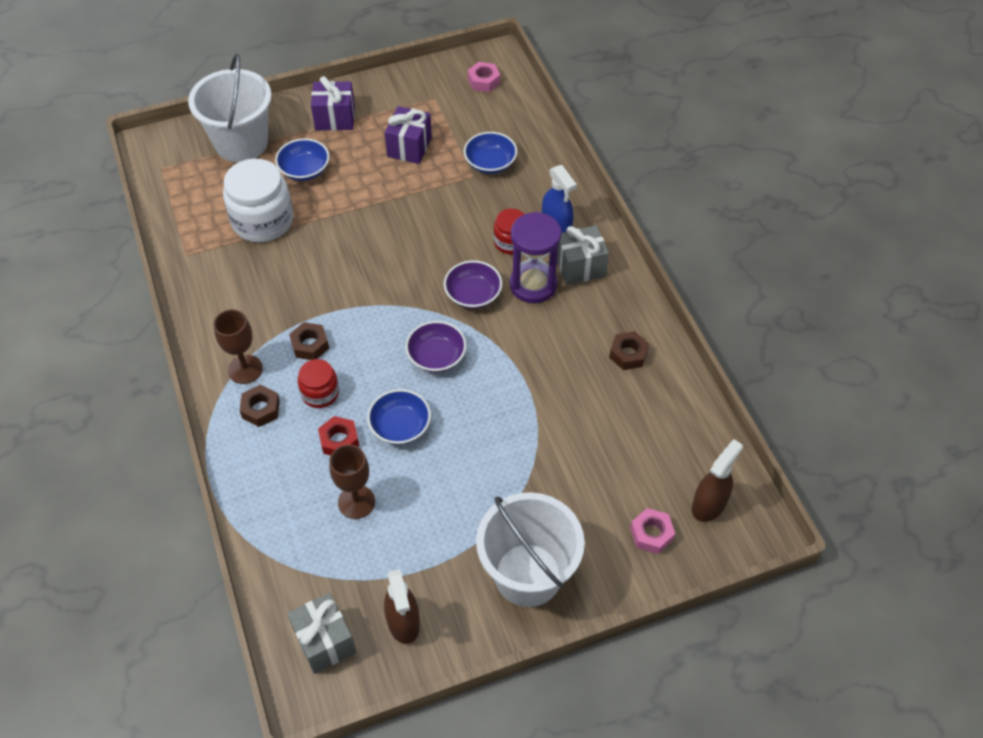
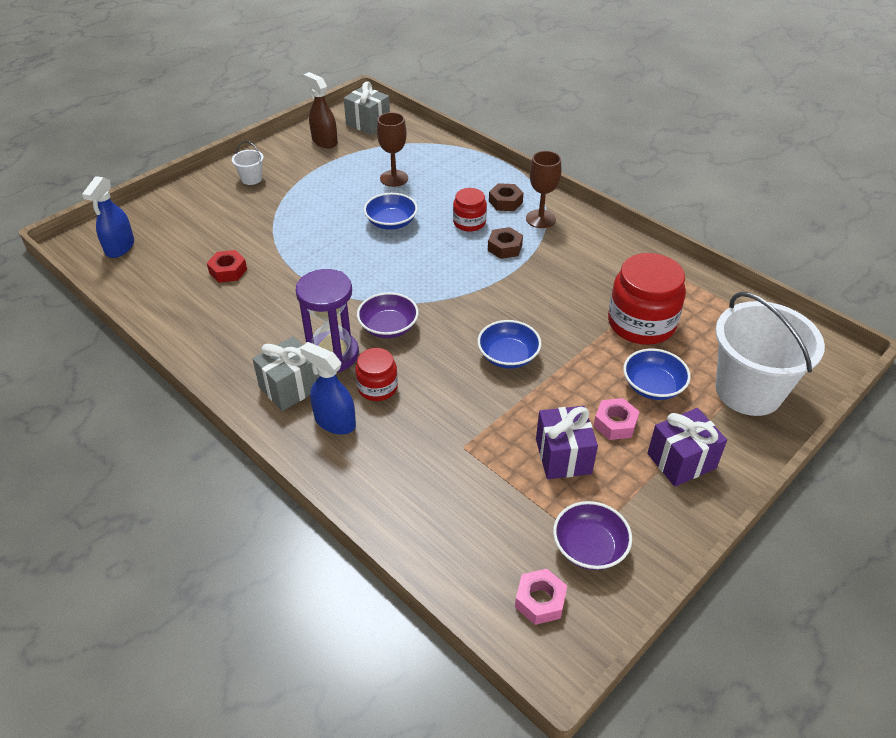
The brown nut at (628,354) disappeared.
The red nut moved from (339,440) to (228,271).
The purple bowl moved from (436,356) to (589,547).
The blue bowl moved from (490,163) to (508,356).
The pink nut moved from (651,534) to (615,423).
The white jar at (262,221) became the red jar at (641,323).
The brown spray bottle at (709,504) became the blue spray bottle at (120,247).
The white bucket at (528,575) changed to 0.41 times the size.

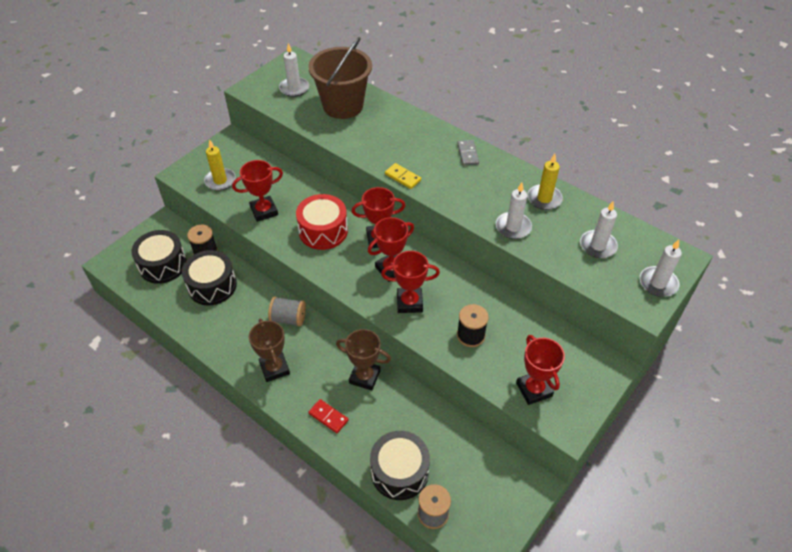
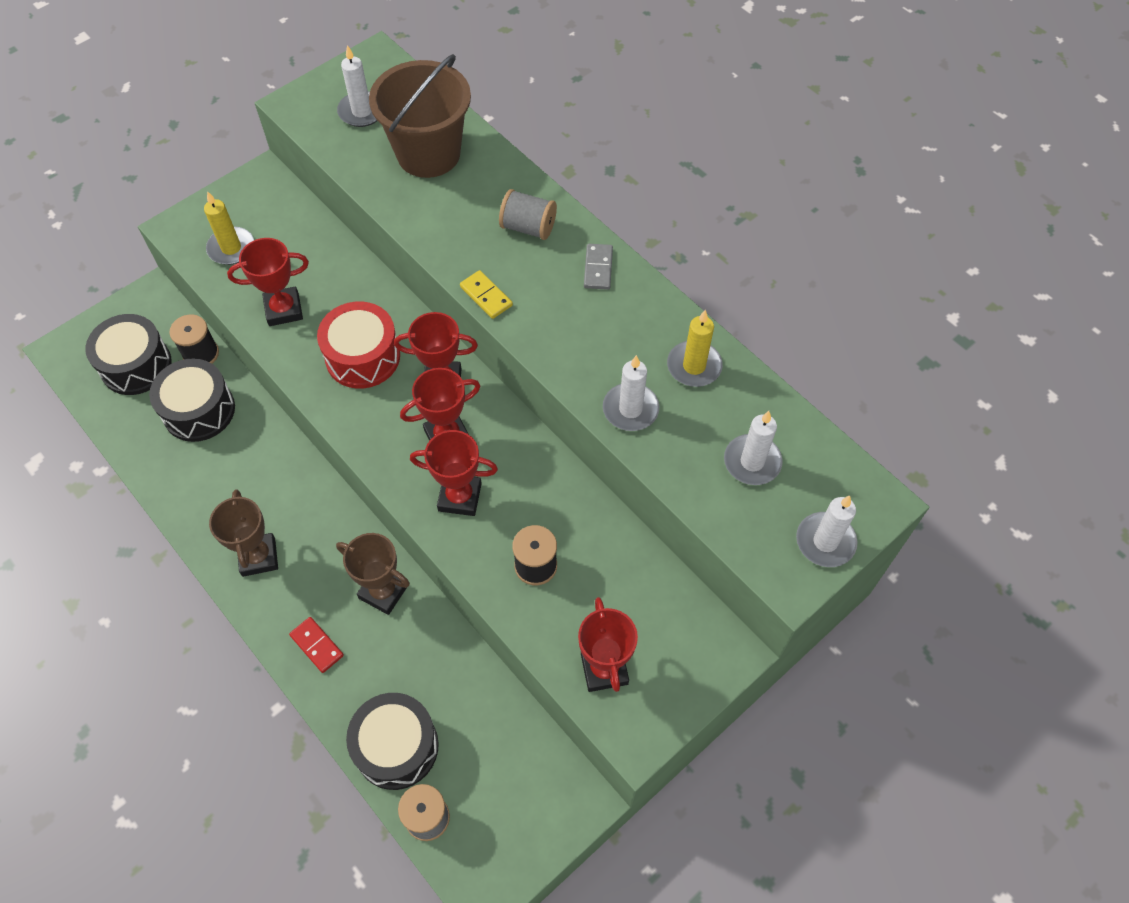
The grey spool moved from (288,319) to (528,227).

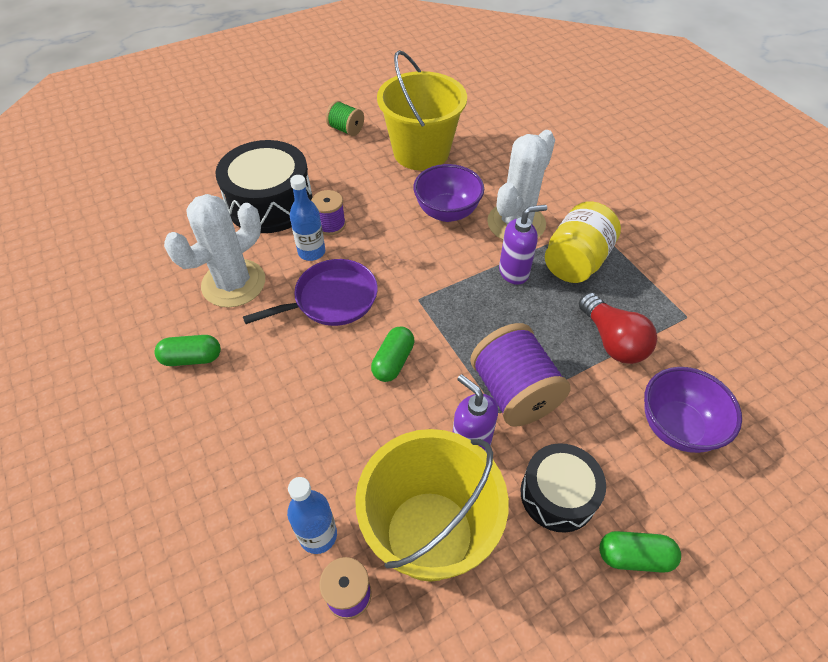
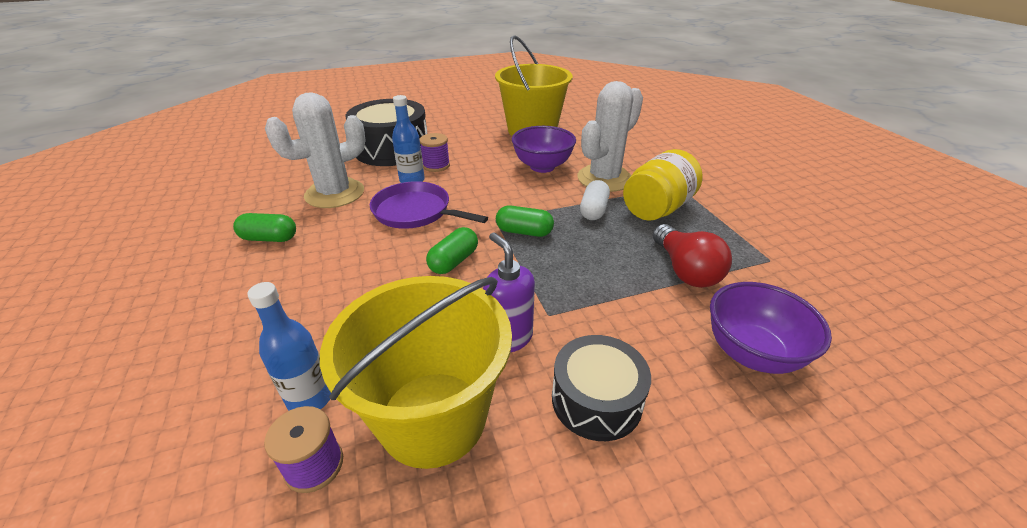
The green spool at (346,129) disappeared.
The purple spool at (514,392) disappeared.
The green capsule moved from (634,556) to (524,232).
The purple soap dispenser at (514,272) was replaced by the white capsule at (593,210).
The purple pan at (332,299) turned 135 degrees counterclockwise.

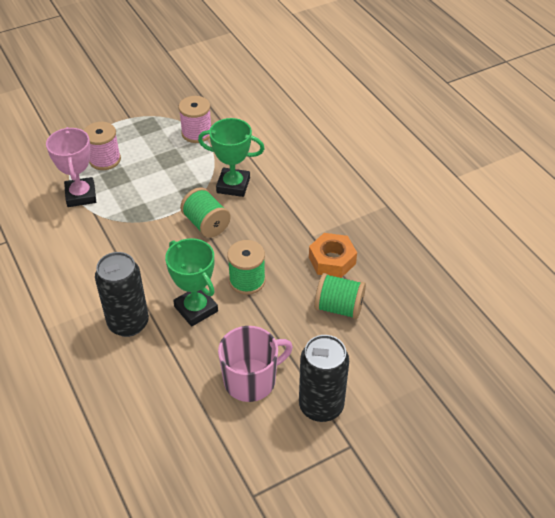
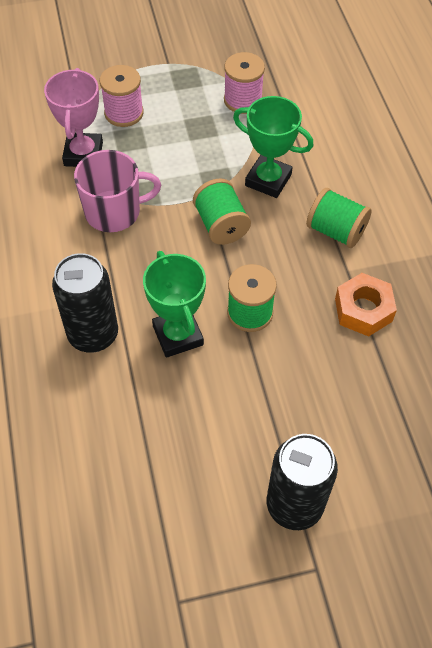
The pink mug moved from (251,380) to (114,212).
The green spool moved from (339,307) to (335,231).

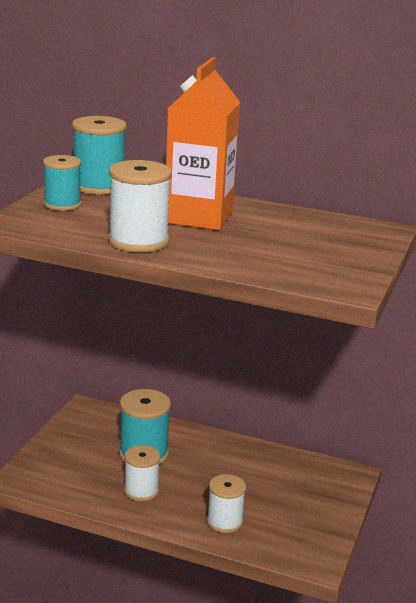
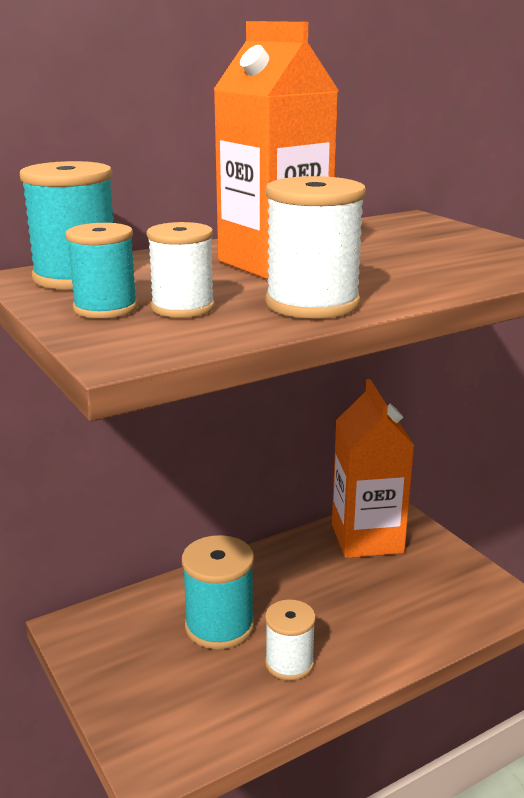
The orange carton at (367,538) appeared.
The white spool moved from (224,521) to (183,307).

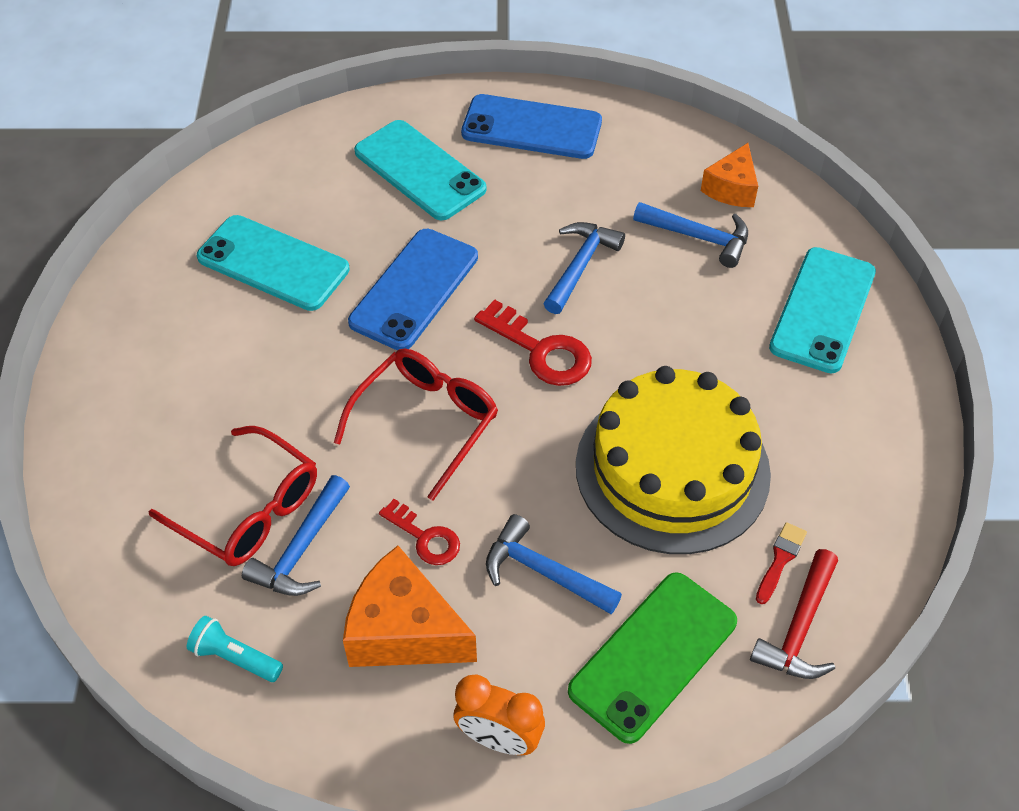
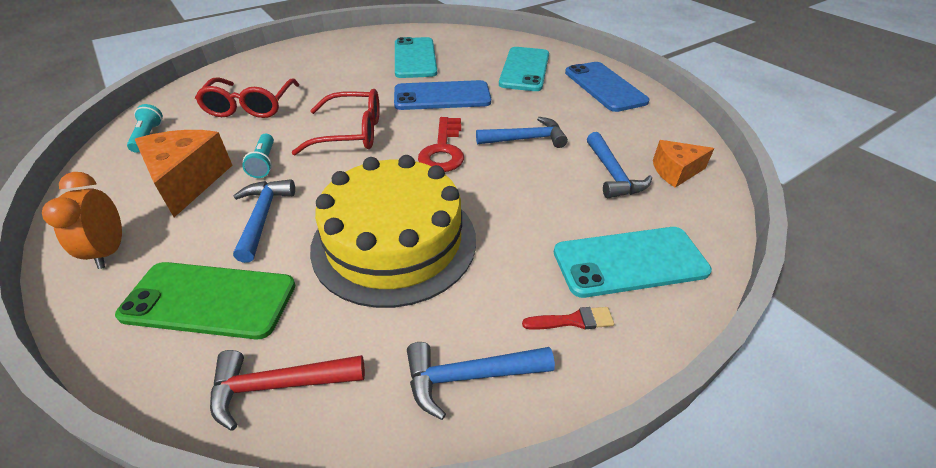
The blue hammer moved from (301,549) to (469,376).
The red brush moved from (780,560) to (573,320).
The red key at (425,537) was replaced by the turquoise flashlight at (264,163).

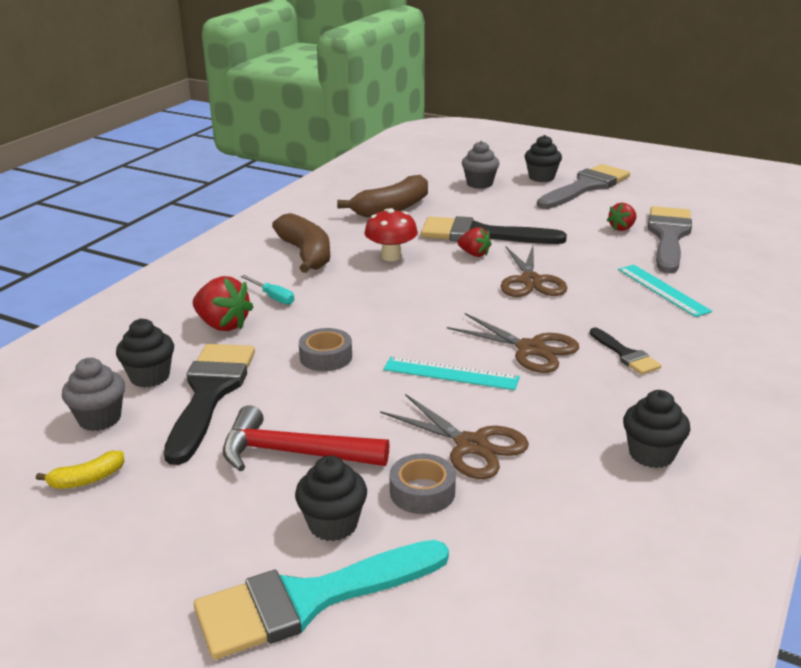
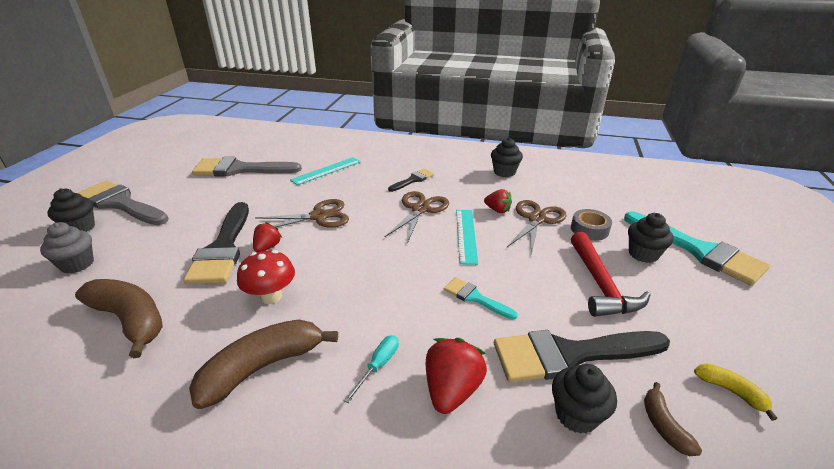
The red strawberry moved from (622,228) to (497,210).
The grey cupcake at (99,419) was replaced by the brown banana at (663,425).
The grey tape at (326,357) was replaced by the turquoise brush at (475,298).

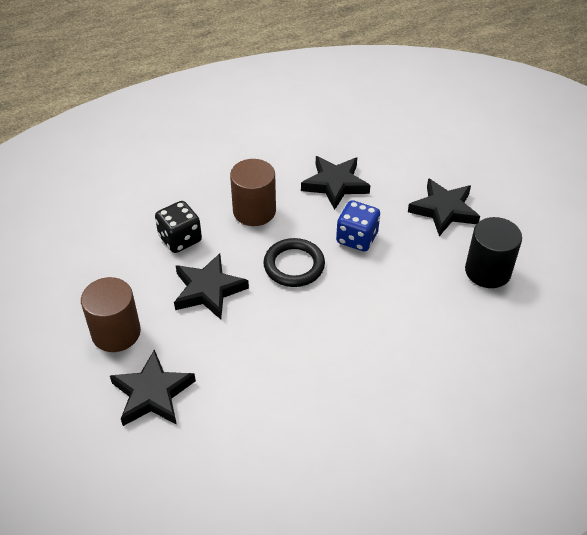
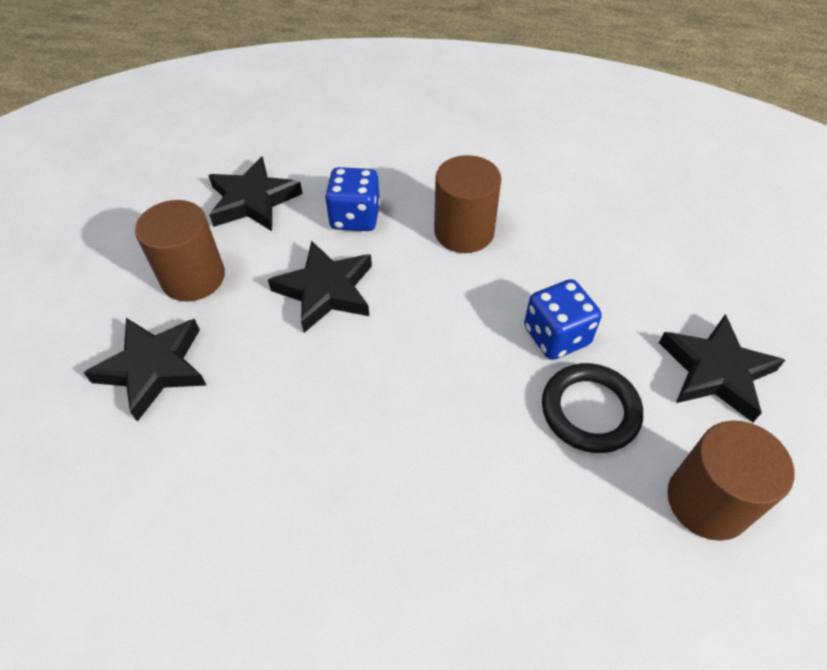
The black ring moved from (294,265) to (590,411).
The black star moved from (335,184) to (253,200).
The black dice at (180,239) became the blue dice at (355,217).
The black cylinder at (487,271) became the brown cylinder at (707,501).

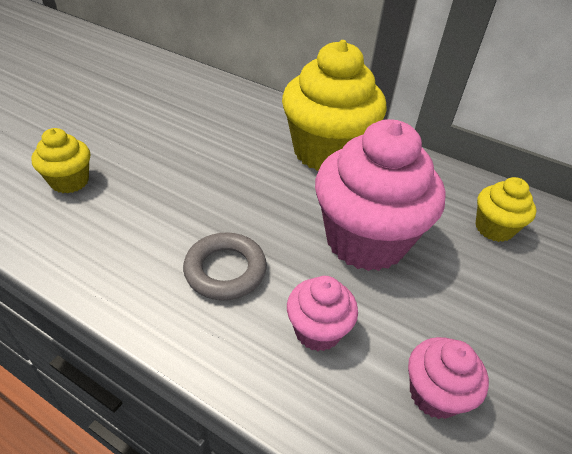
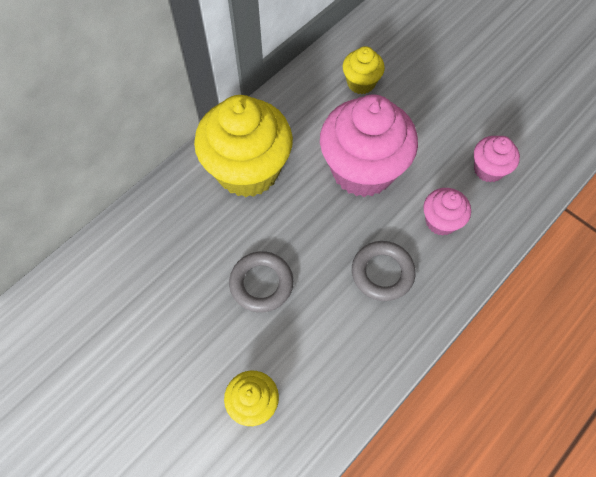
The grey ring at (261,284) appeared.

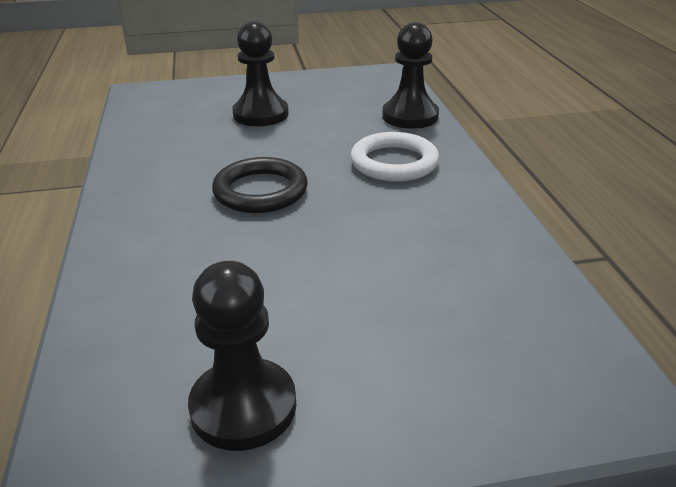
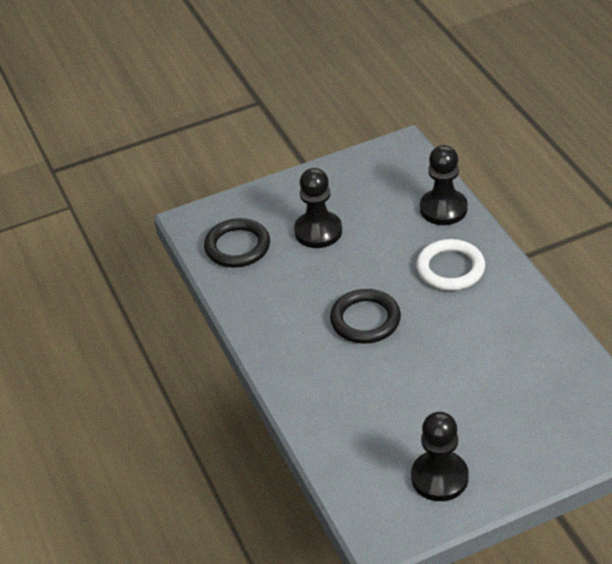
The black ring at (237,246) appeared.

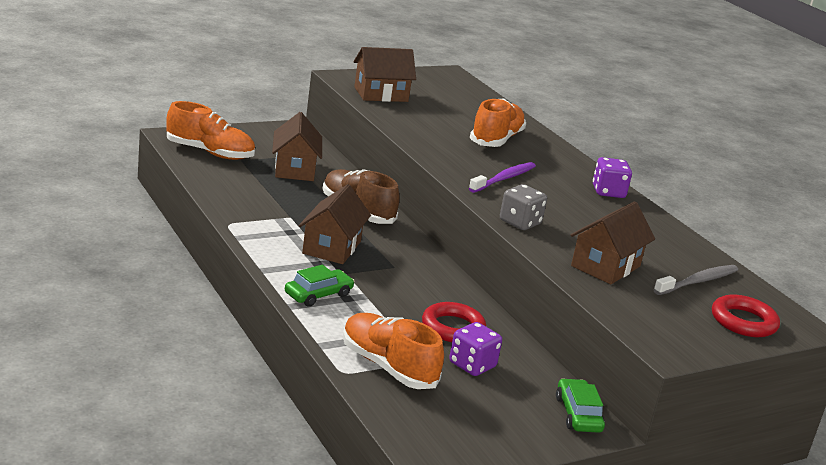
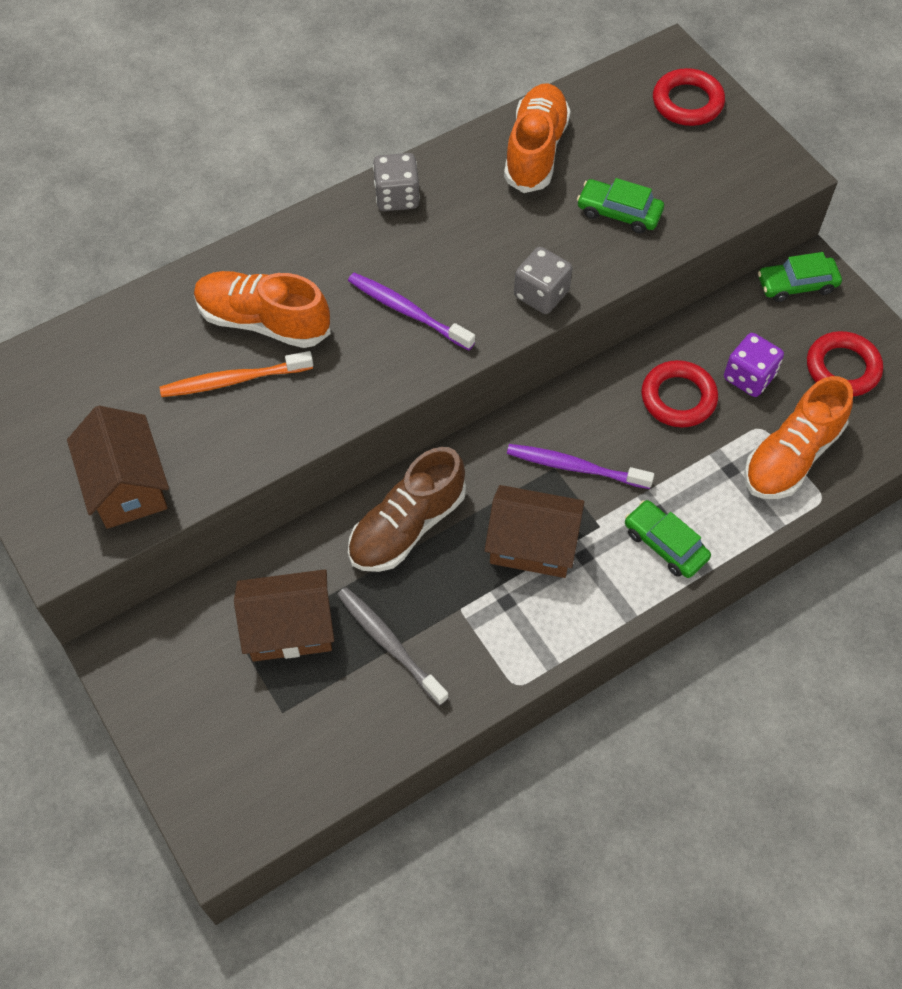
The orange toothbrush at (234,380) appeared.
The purple toothbrush at (575,467) appeared.
The red ring at (842,368) appeared.
The orange shoe moved from (210,153) to (535,151).
The grey toothbrush moved from (697,282) to (389,644).
The brown house at (605,266) was replaced by the green car at (619,213).
The purple dice at (608,192) became the grey dice at (397,197).

